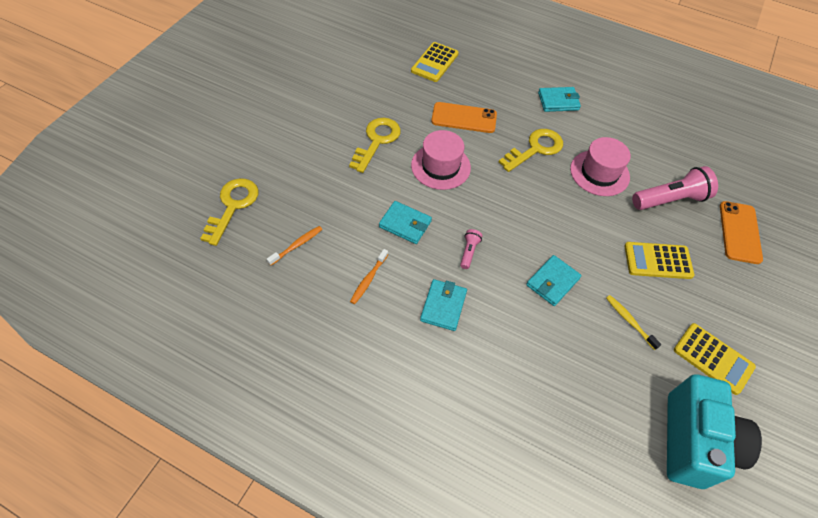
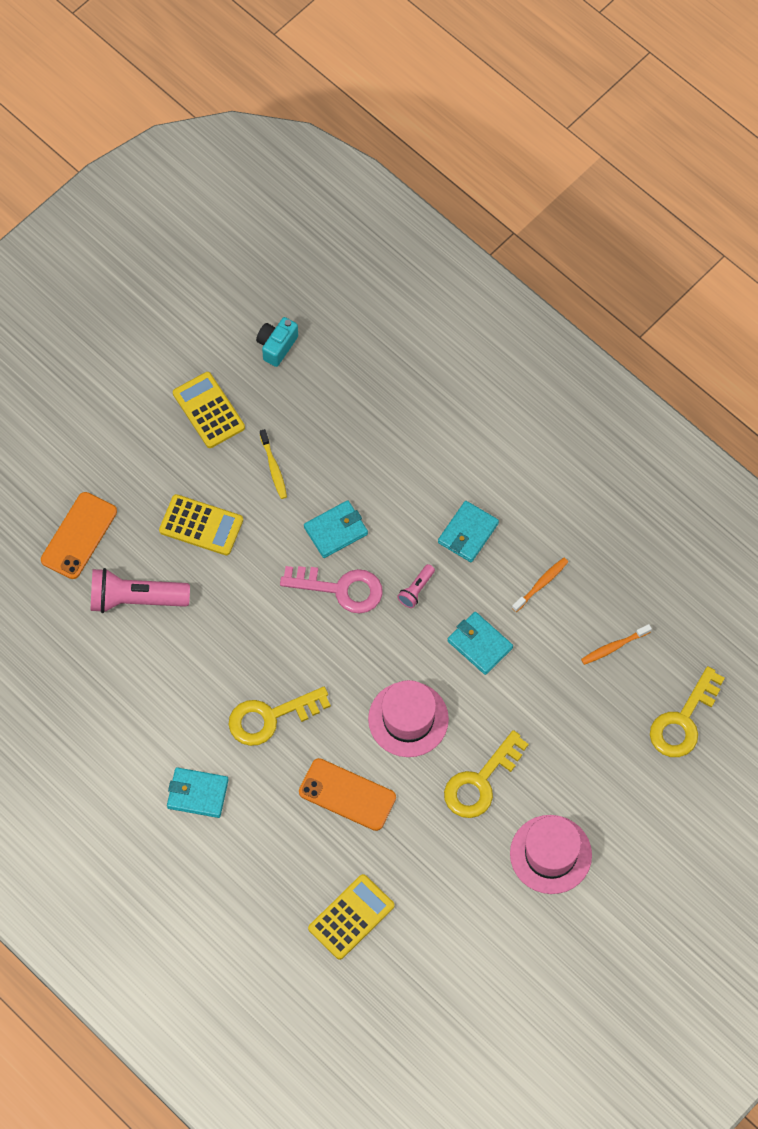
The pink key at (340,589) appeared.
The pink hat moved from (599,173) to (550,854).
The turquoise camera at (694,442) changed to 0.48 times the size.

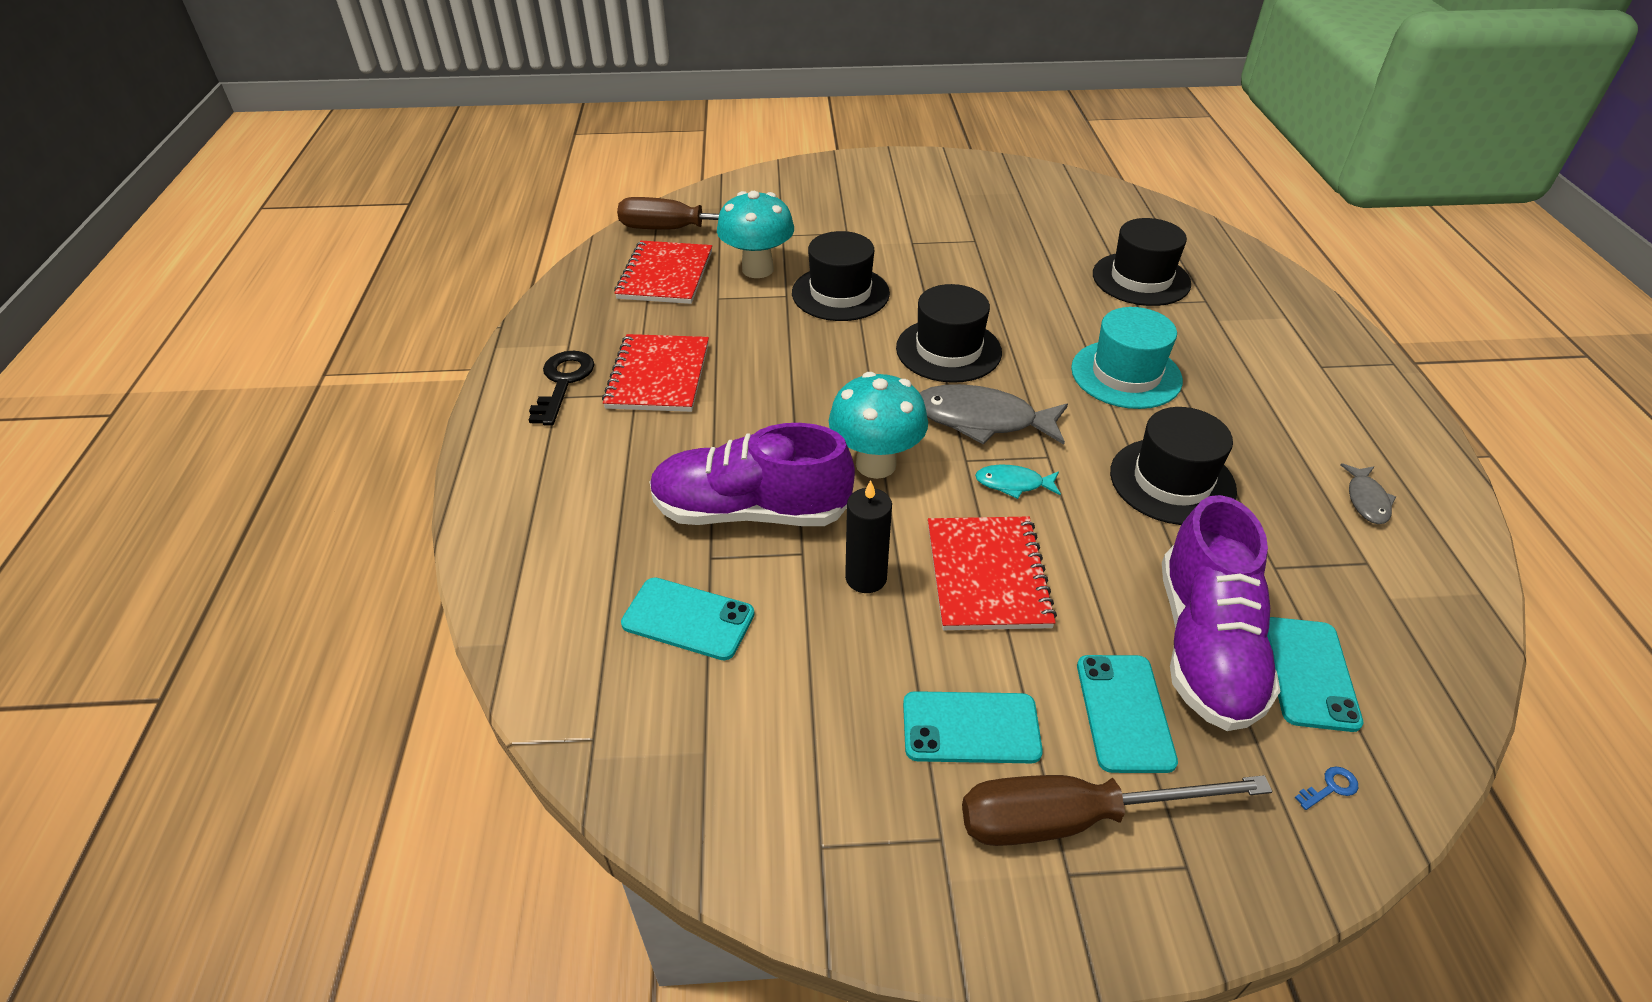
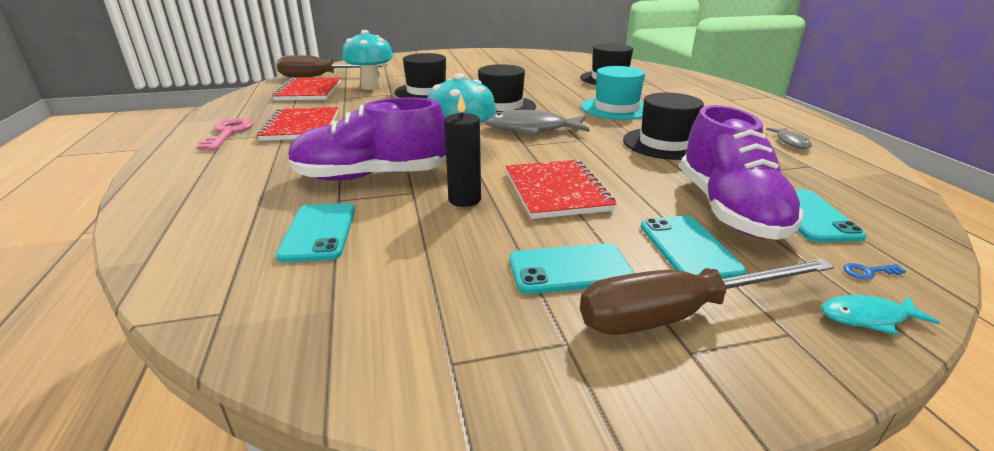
The turquoise fish moved from (1013,484) to (868,317).
The black key at (563,382) became the pink key at (228,133).
The turquoise phone at (688,619) turned 75 degrees clockwise.
The blue key at (1330,787) turned 150 degrees counterclockwise.

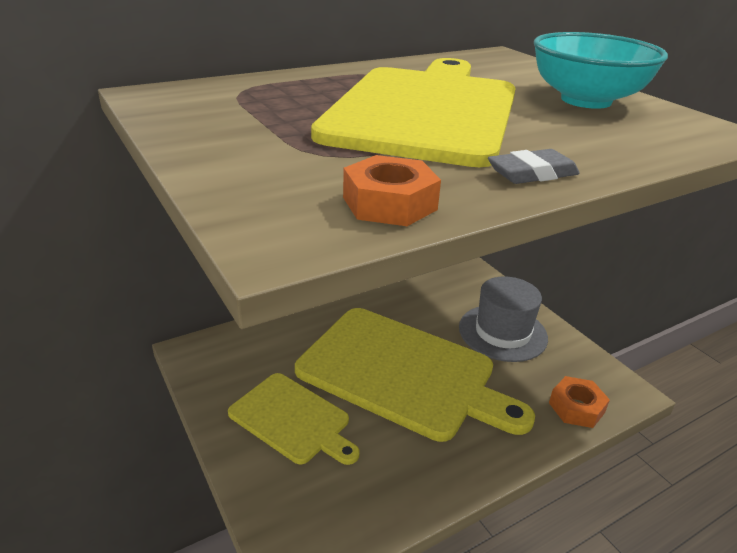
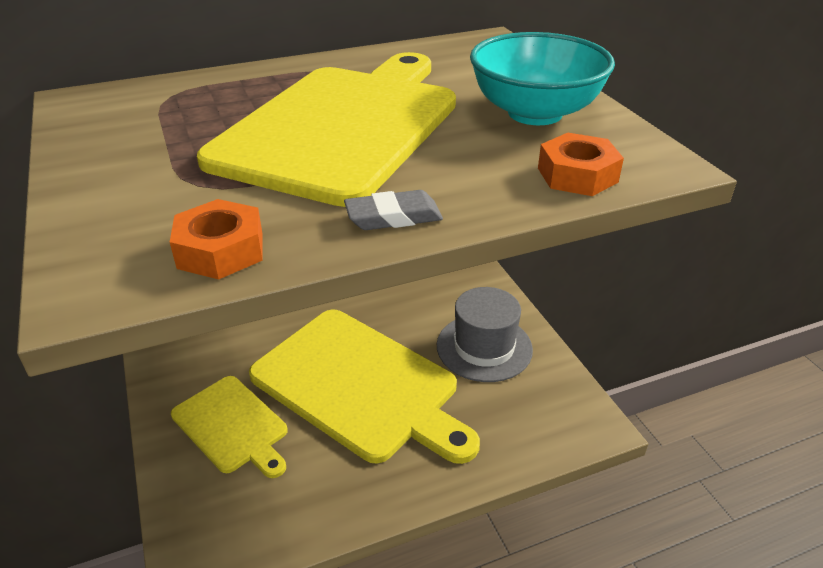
The orange nut moved from (576,407) to (577,175).

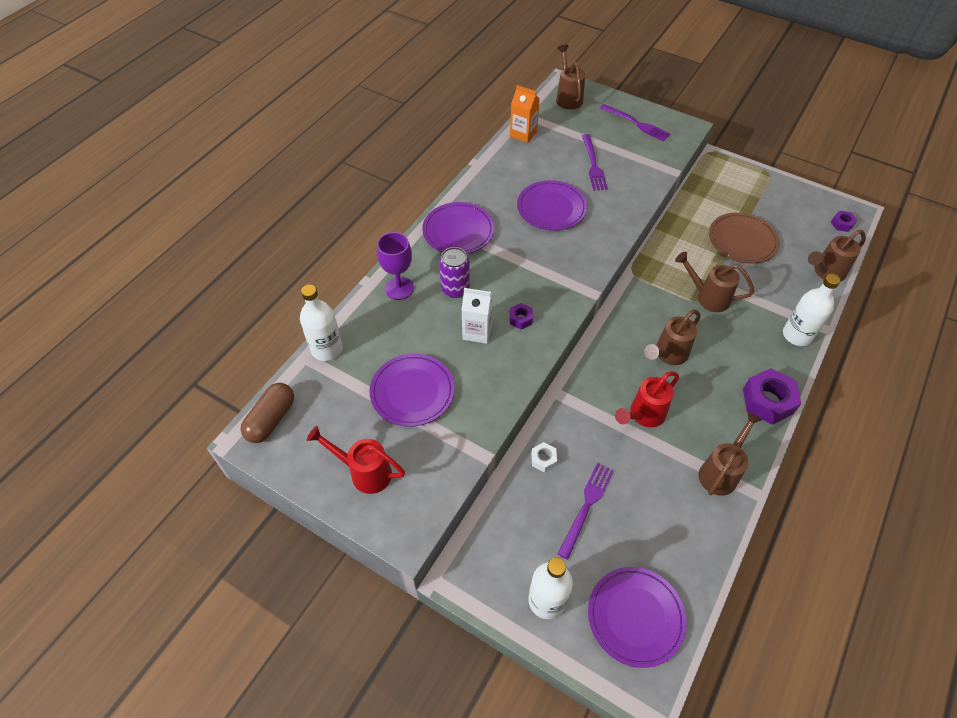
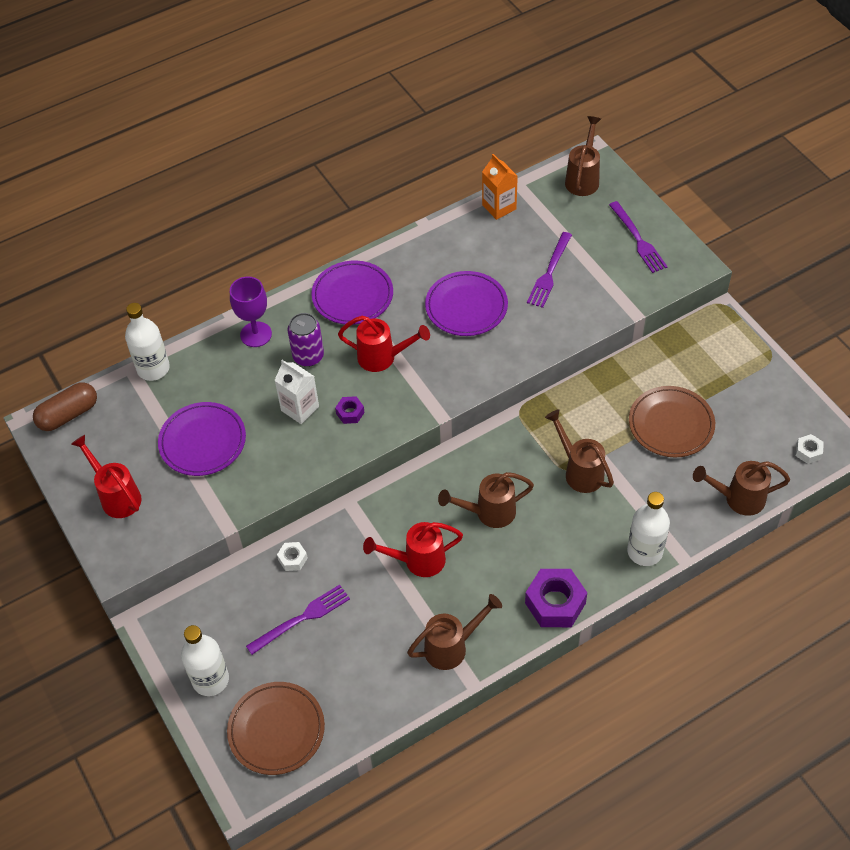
The red watering can at (383,358) appeared.
The purple plate at (635,617) became the brown plate at (276,730).
The purple nut at (842,224) became the white nut at (808,452).

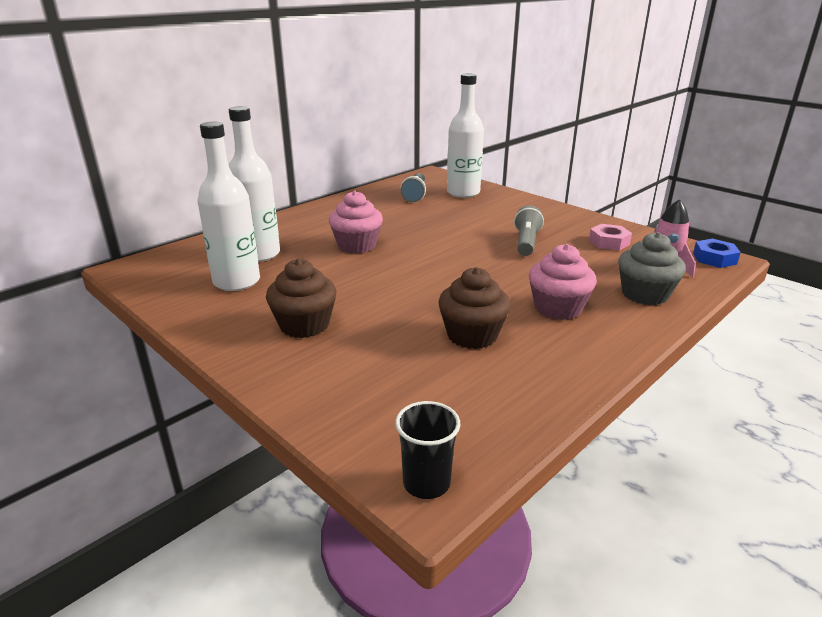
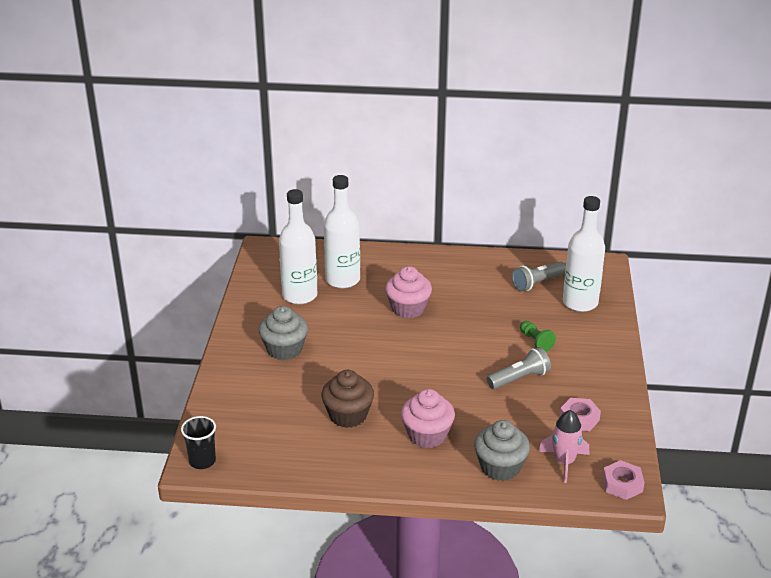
The green pawn at (535,342) appeared.
The brown cupcake at (304,325) became the grey cupcake at (284,349).
The blue nut at (714,258) became the pink nut at (622,484).

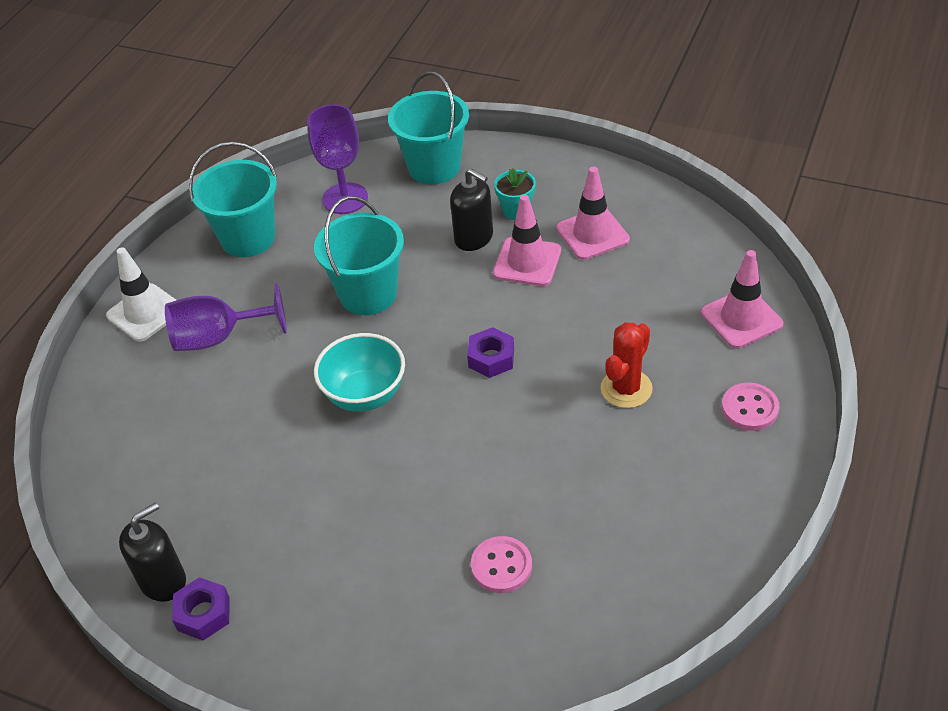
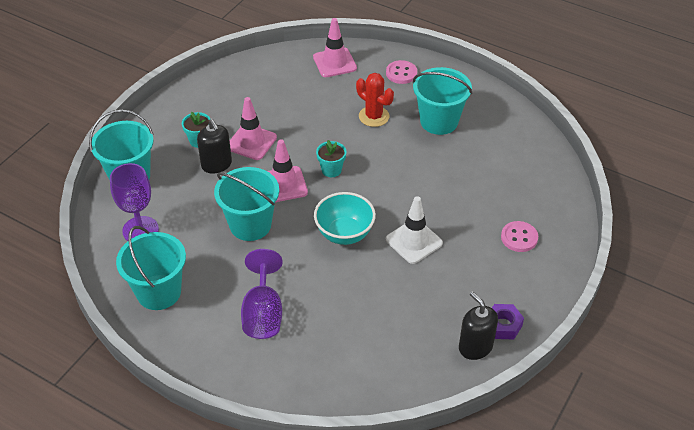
The turquoise bucket at (439,121) appeared.
The white traffic cone moved from (145,313) to (414,241).
The pink button moved from (501,566) to (519,238).
The pink traffic cone moved from (592,234) to (283,184).
The purple nut at (491,358) was replaced by the turquoise flower pot at (331,170).
The black soap dispenser at (474,238) turned 105 degrees clockwise.

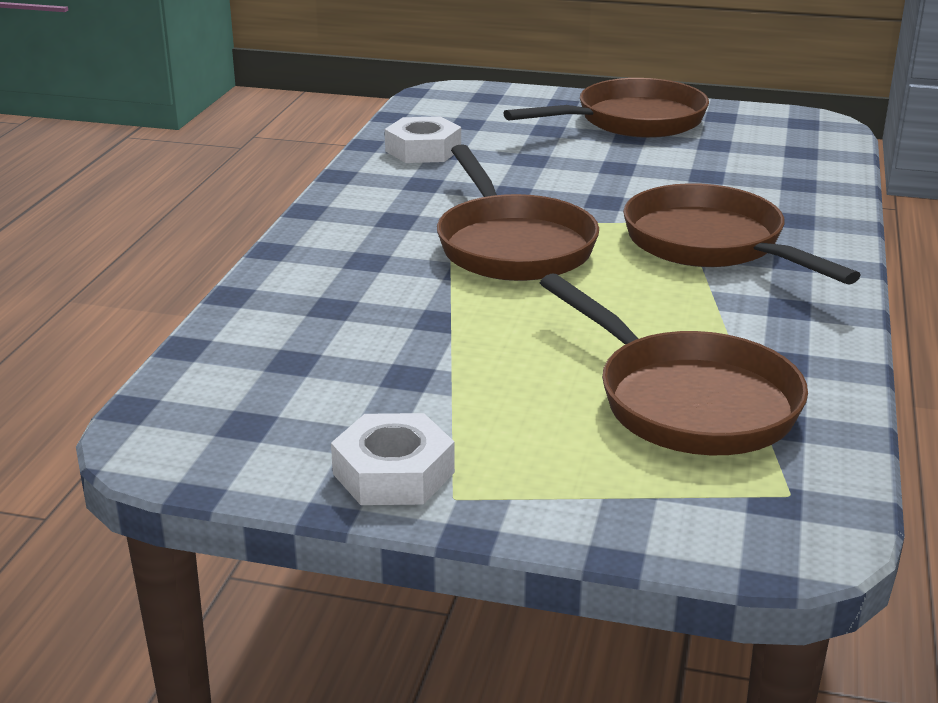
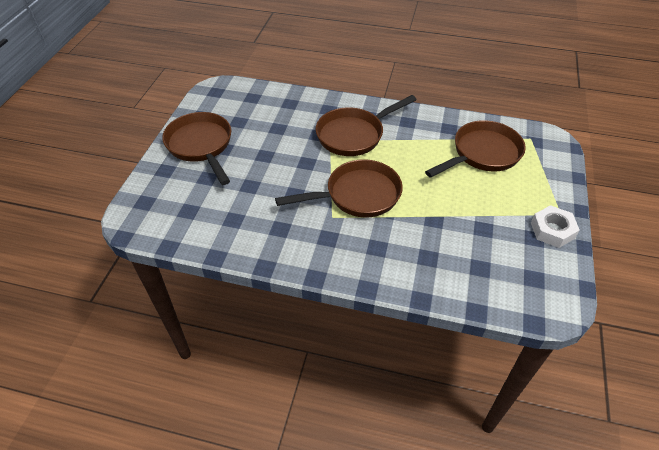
The white nut at (423,150) disappeared.

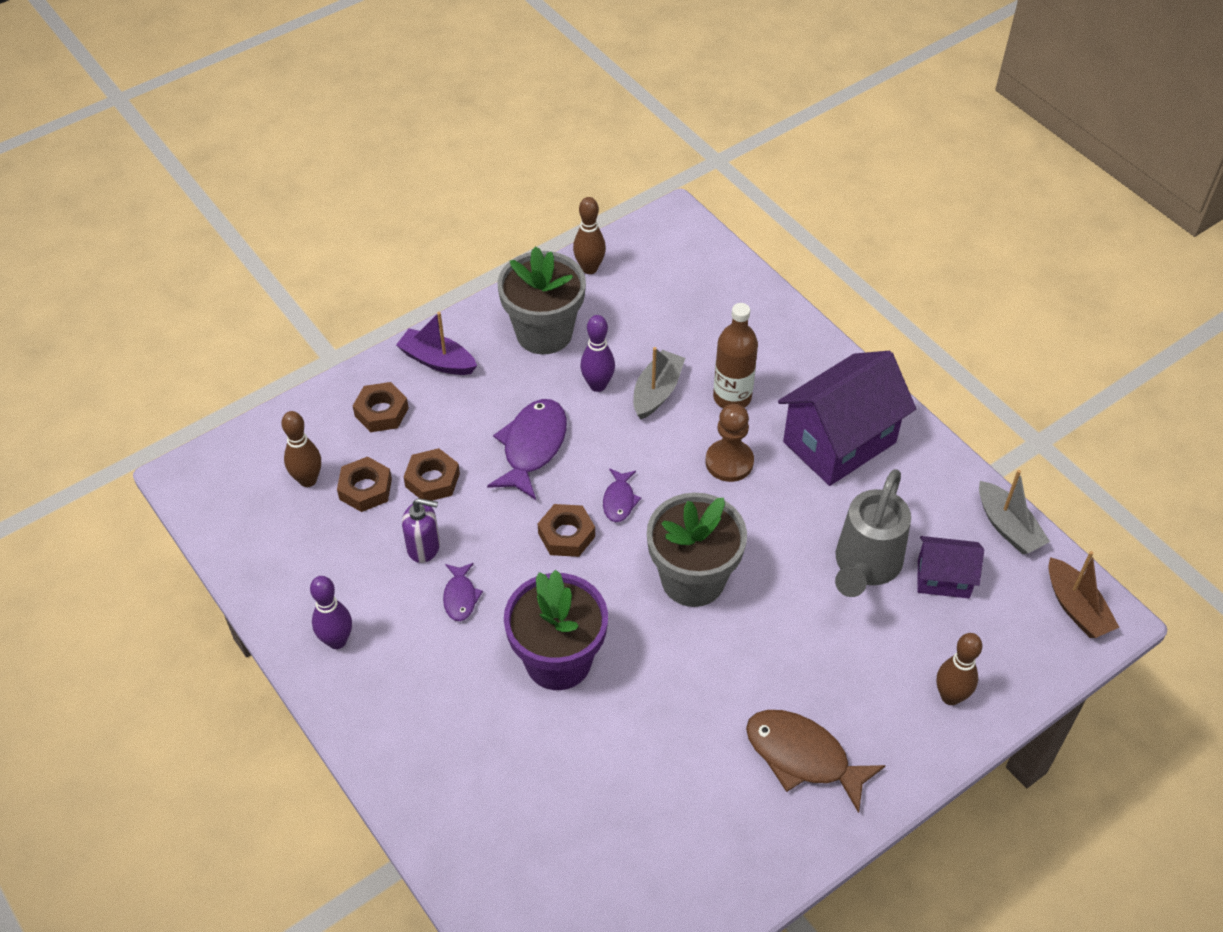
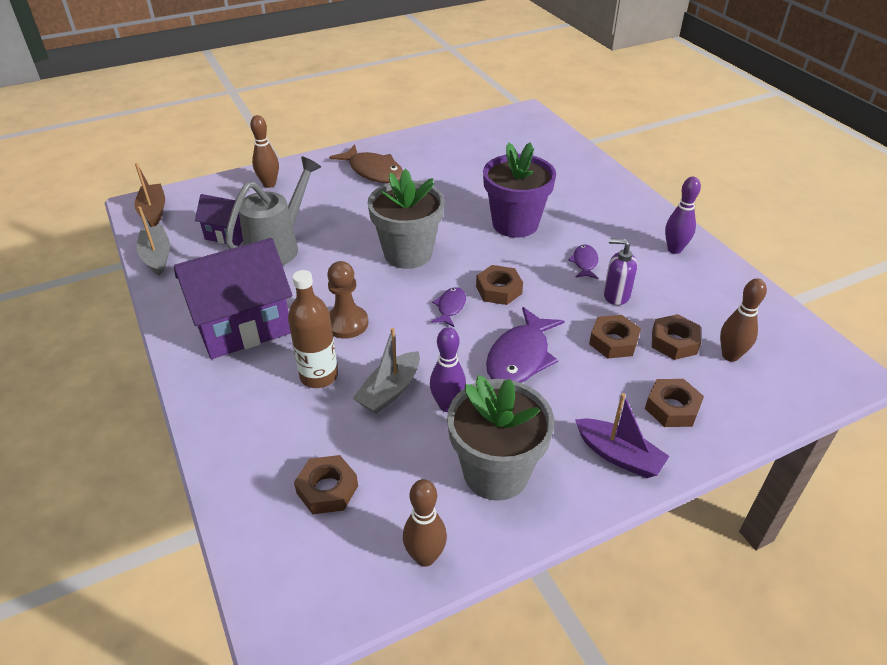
The brown nut at (327,489) appeared.

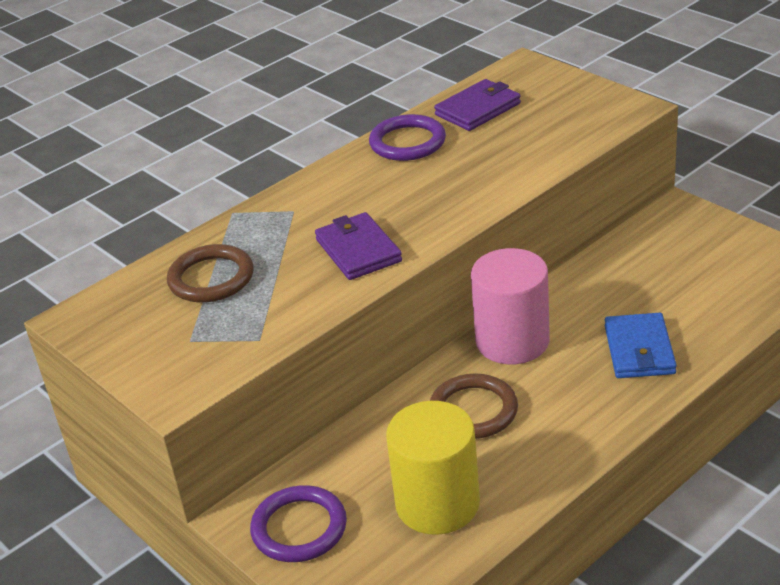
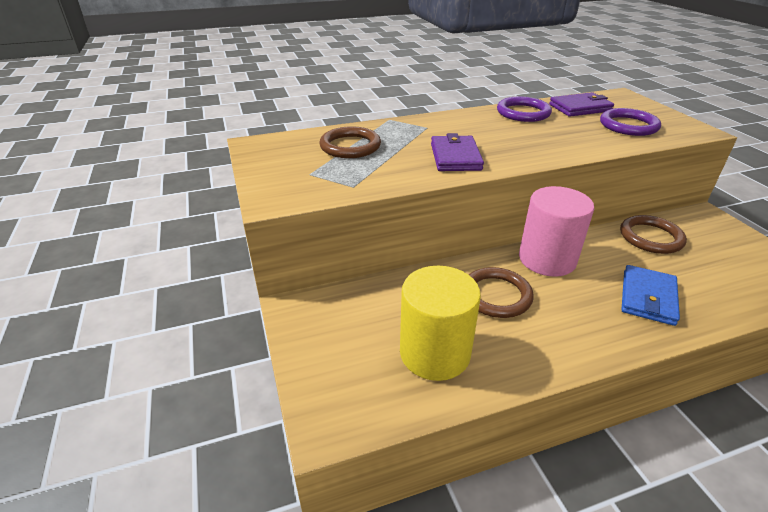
The brown ring at (651,237) appeared.
The purple ring moved from (299,528) to (628,125).

